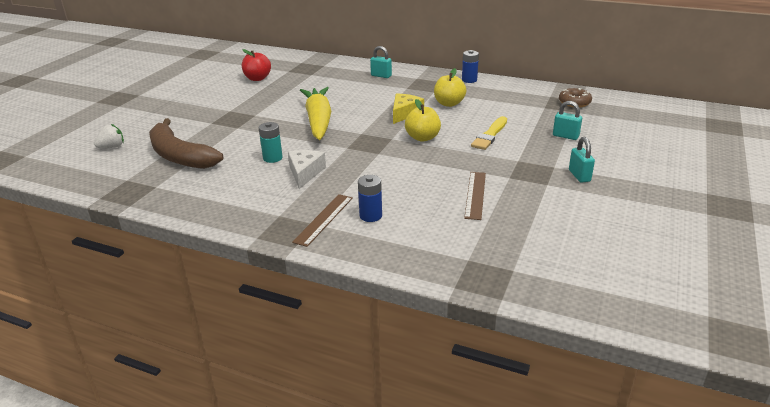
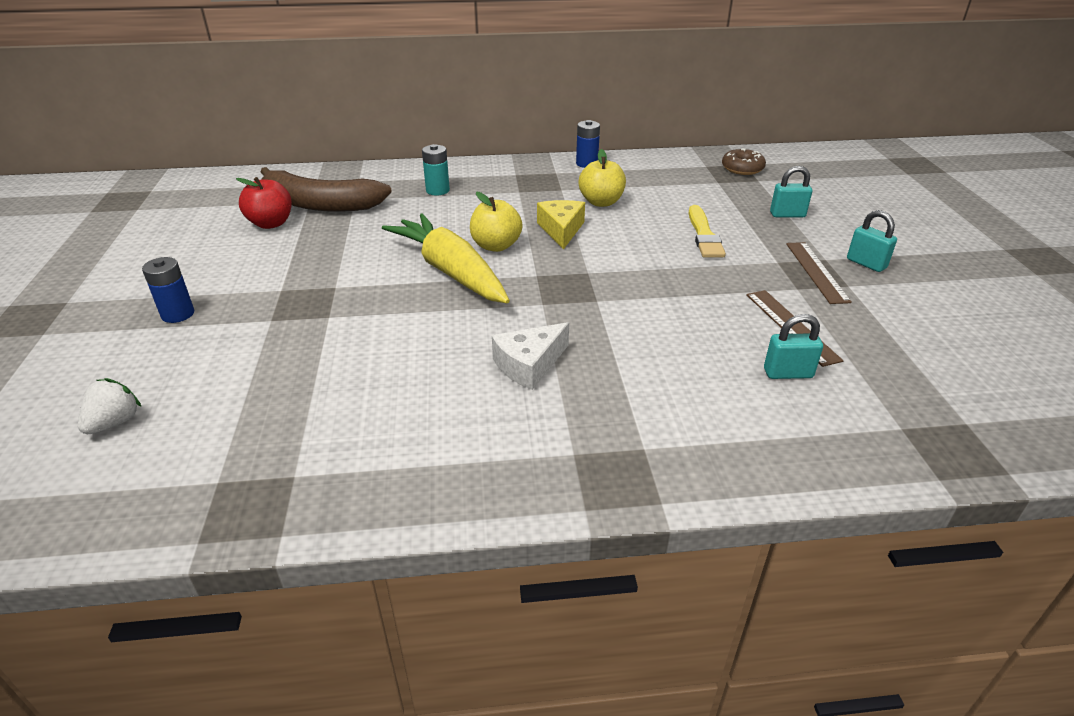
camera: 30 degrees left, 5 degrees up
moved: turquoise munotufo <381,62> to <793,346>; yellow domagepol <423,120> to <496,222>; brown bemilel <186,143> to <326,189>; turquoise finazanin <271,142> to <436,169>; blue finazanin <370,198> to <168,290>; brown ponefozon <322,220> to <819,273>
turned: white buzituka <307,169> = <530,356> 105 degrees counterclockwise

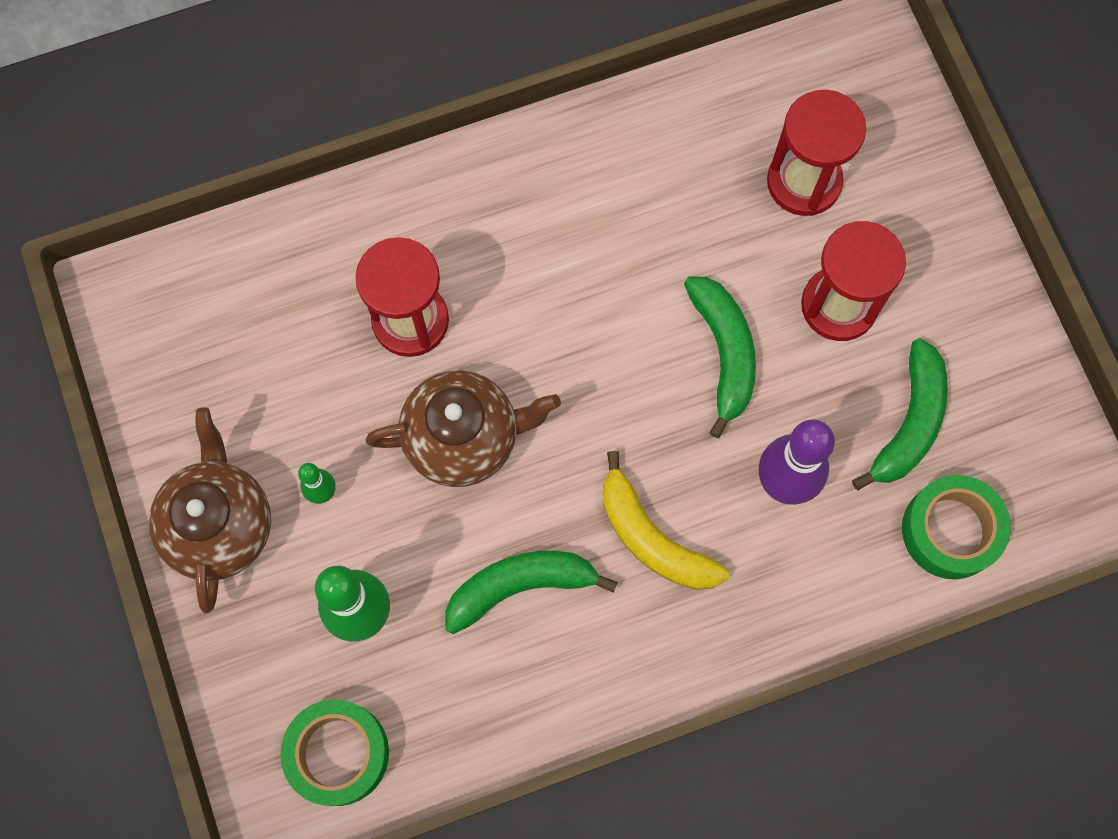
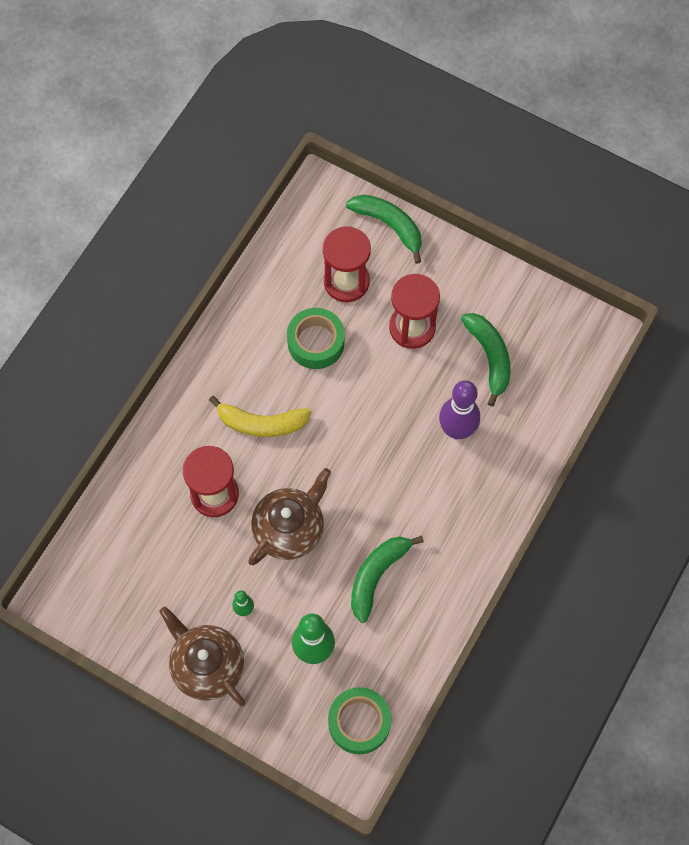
camera: 40 degrees left, 5 degrees down
moved: green bemilel <720,357> to <384,229>; yellow bemilel <666,520> to <260,416>; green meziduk <956,527> to <316,338>

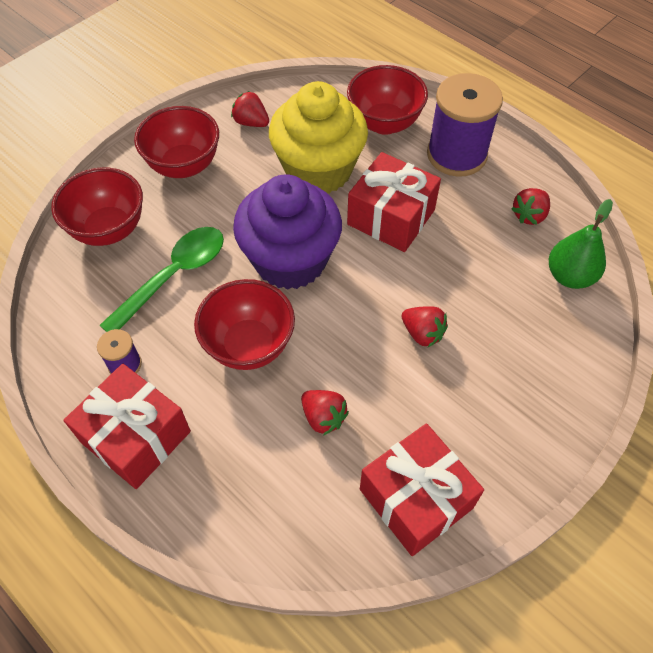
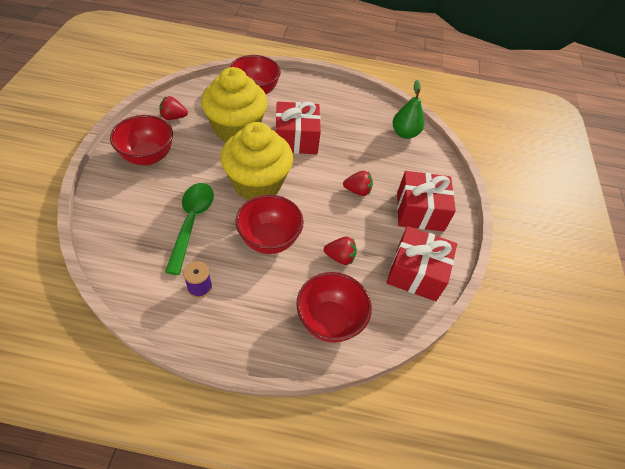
camera: 40 degrees left, 5 degrees down
removed: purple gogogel <465,125>; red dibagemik <530,206>
moved: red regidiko <97,206> to <334,307>; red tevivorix <127,426> to <426,201>
recoloured: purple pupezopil <287,232> to yellow pupezopil <256,161>

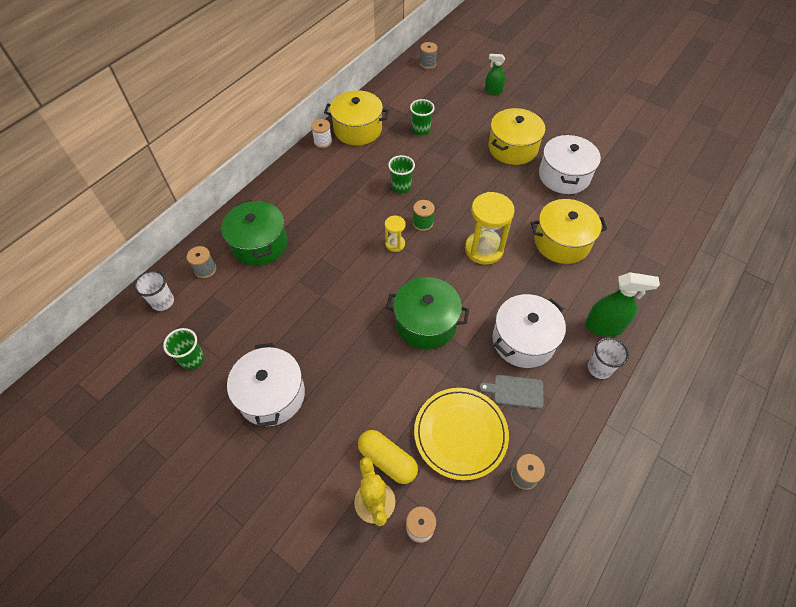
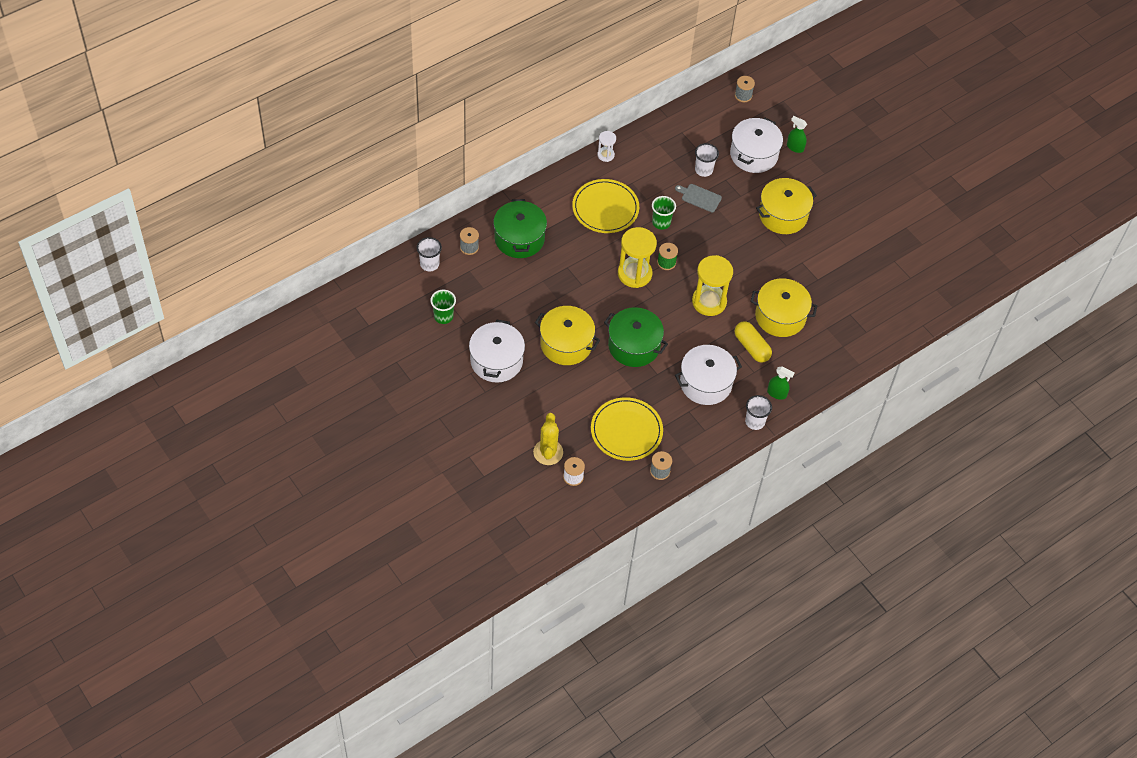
camera: 15 degrees right, 0 degrees up
added: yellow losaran <605,206>
moved: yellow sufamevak <356,117> to <567,335>; white sufamevak <570,164> to <756,145>; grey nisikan <511,392> to <698,198>; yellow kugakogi <388,457> to <753,341>
replaced: white gogogel <321,133> to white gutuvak <606,146>
recoloured: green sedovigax <422,117> to white sedovigax <707,160>
resized: yellow gutuvak <395,234> = <637,257> x1.92; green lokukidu <622,304> = <781,383> x0.62

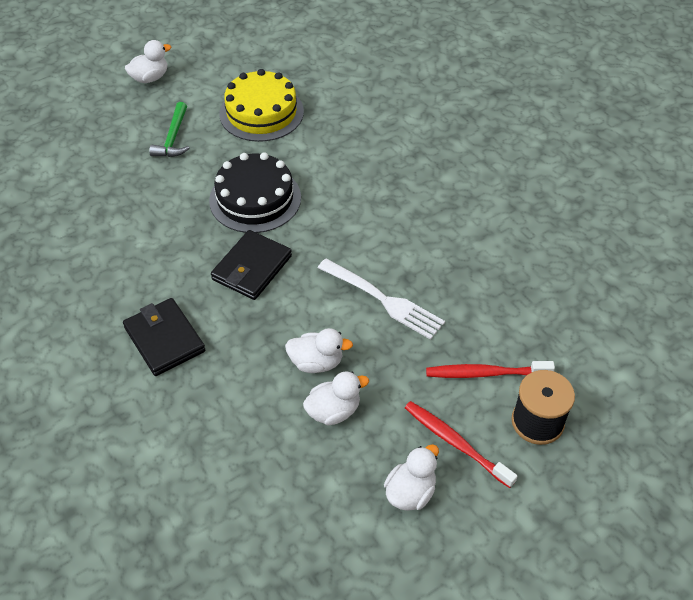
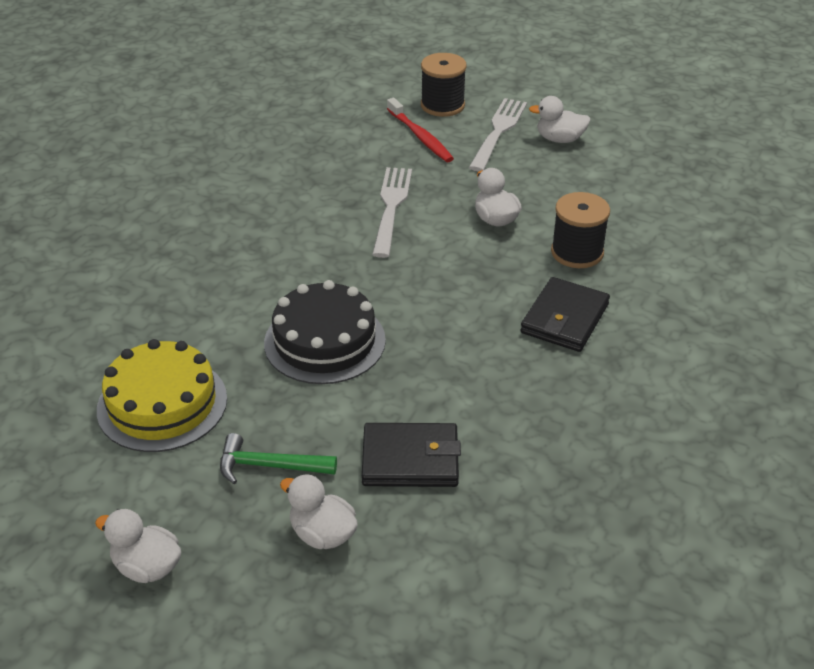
camera: 120 degrees left, 10 degrees down
added: black gogogel <580,230>
moved: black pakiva <251,265> to <411,455>; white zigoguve <336,398> to <319,511>
replaced: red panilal <461,444> to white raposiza <498,135>
turned: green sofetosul <169,129> = <278,458> 150 degrees counterclockwise

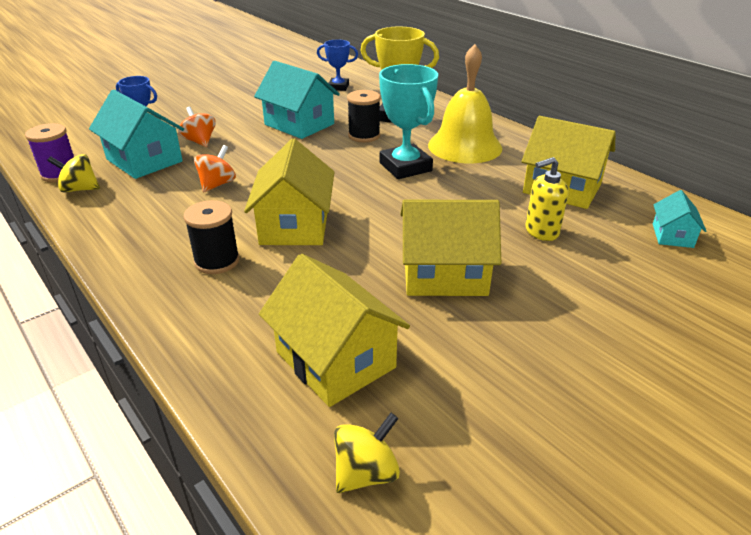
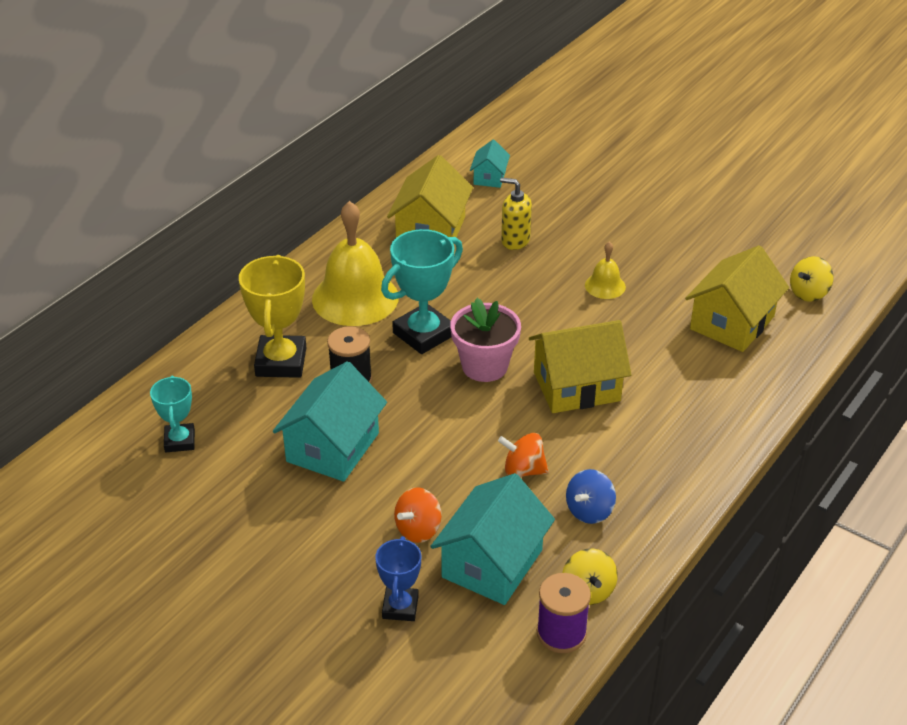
camera: 105 degrees left, 5 degrees up
removed: black gogogel <212,237>
added: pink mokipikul <485,340>; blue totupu <591,496>
replaced: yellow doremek <450,248> to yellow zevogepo <605,270>
recoloured: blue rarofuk <337,65> to turquoise rarofuk <172,413>
turned: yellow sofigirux <547,199> = <516,213> 150 degrees clockwise; turquoise doremek <679,219> = <490,164> 75 degrees counterclockwise; yellow totupu <367,453> = <811,279> 75 degrees counterclockwise

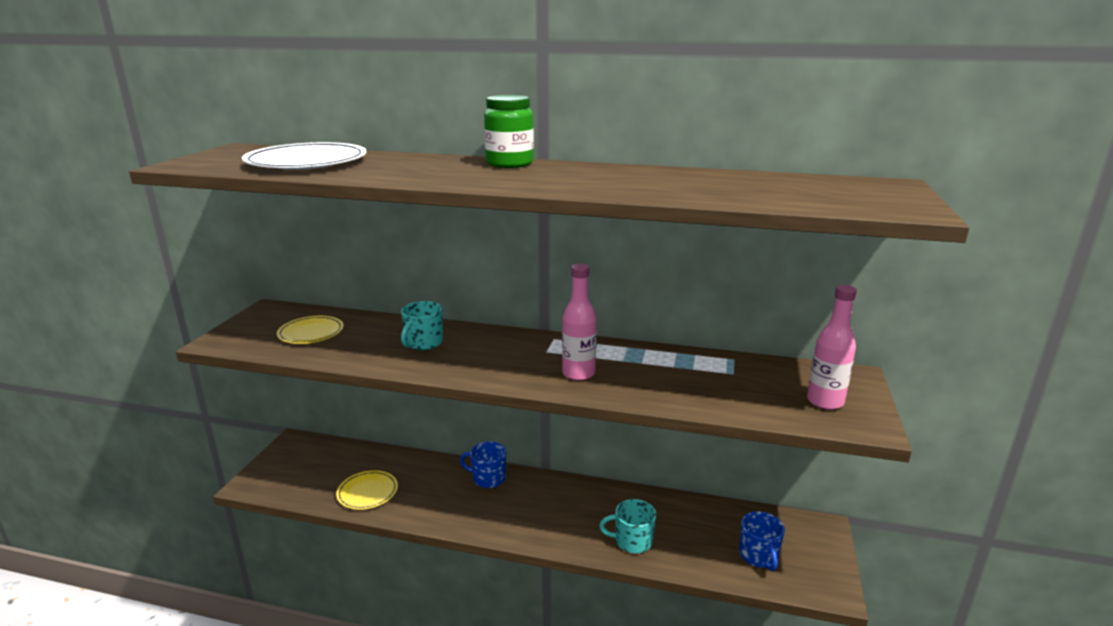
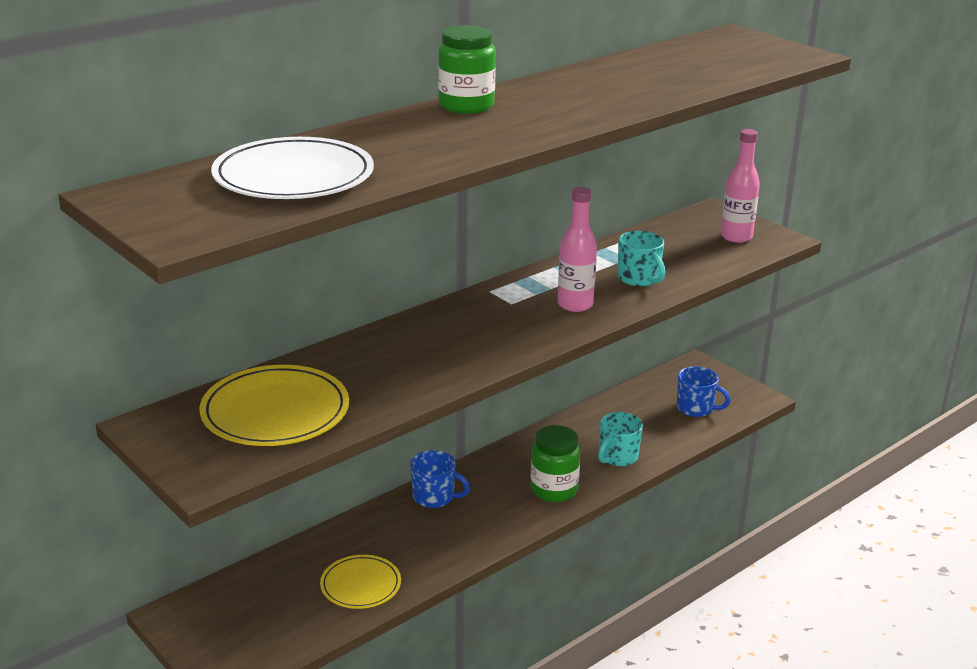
camera: 55 degrees left, 5 degrees up
added: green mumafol <555,463>
moved: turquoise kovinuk <422,325> to <641,258>
turned: blue kovinuk <483,464> = <440,479> 120 degrees counterclockwise
resized: yellow losaran <310,330> = <274,405> x1.64

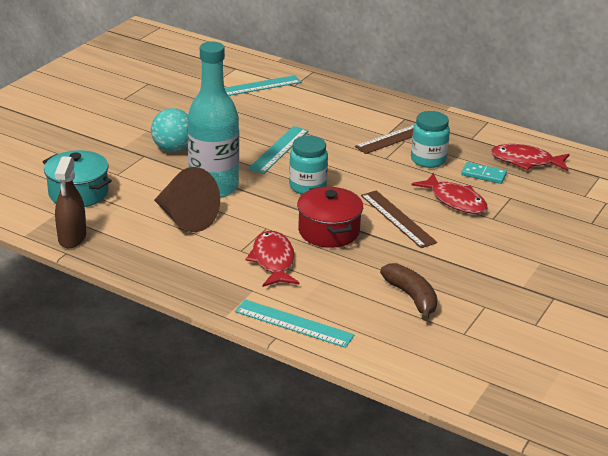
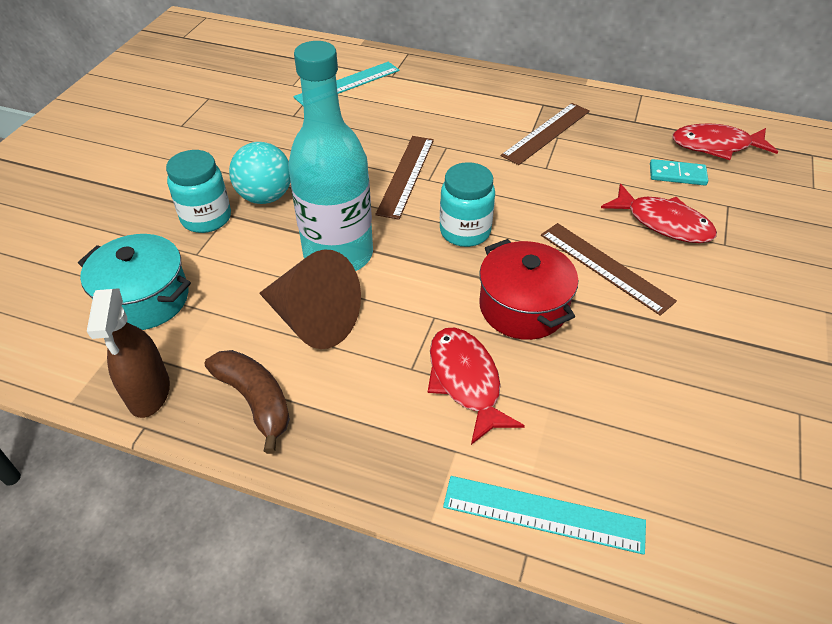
camera: 10 degrees left, 15 degrees up
moved: turquoise mumafol <430,139> to <198,191>; brown bemilel <409,292> to <247,402>
recoloured: turquoise ponefozon <278,150> to brown ponefozon <404,178>

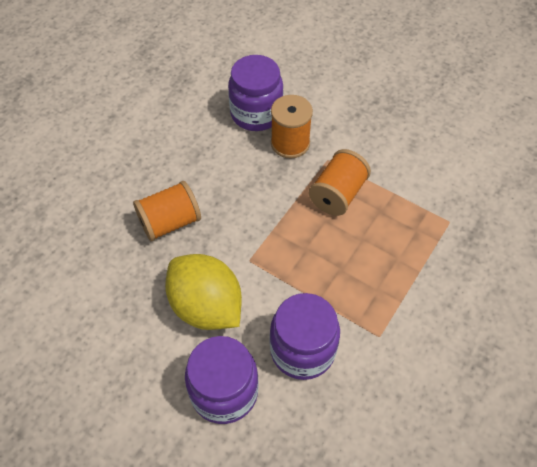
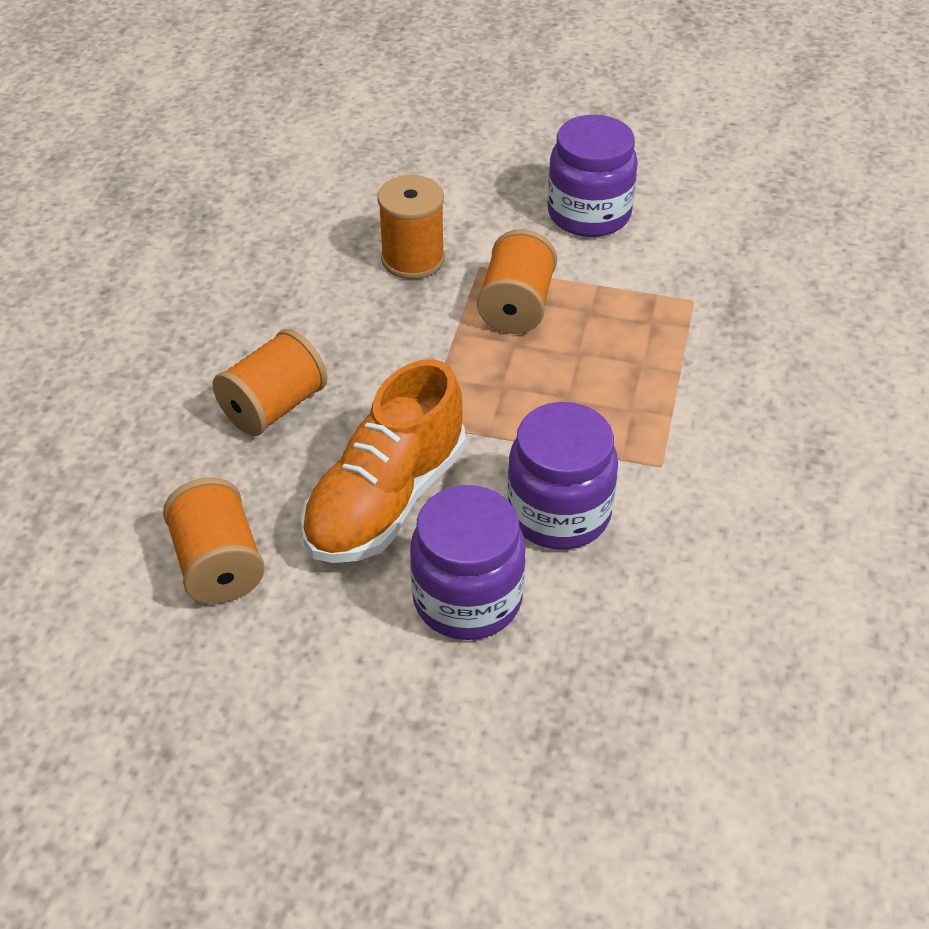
camera: 20 degrees left, 10 degrees down
added: orange gogogel <214,540>
moved: purple mumafol <255,93> to <592,176>
replaced: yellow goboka <203,292> to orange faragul <383,461>

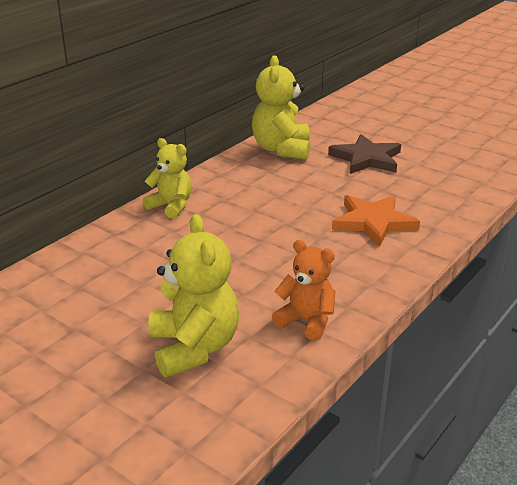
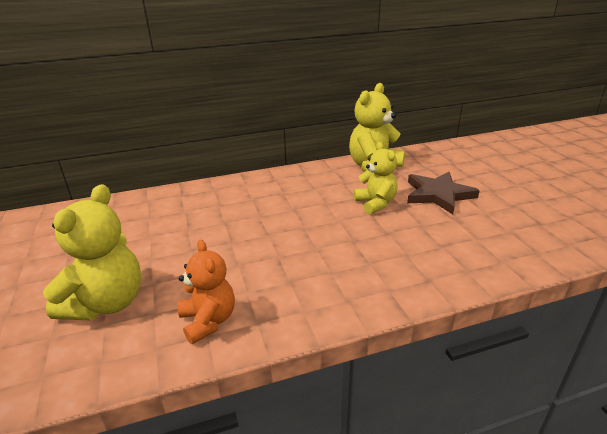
camera: 35 degrees right, 0 degrees up
removed: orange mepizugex <376,221>
moved: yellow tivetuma <167,178> to <375,178>

